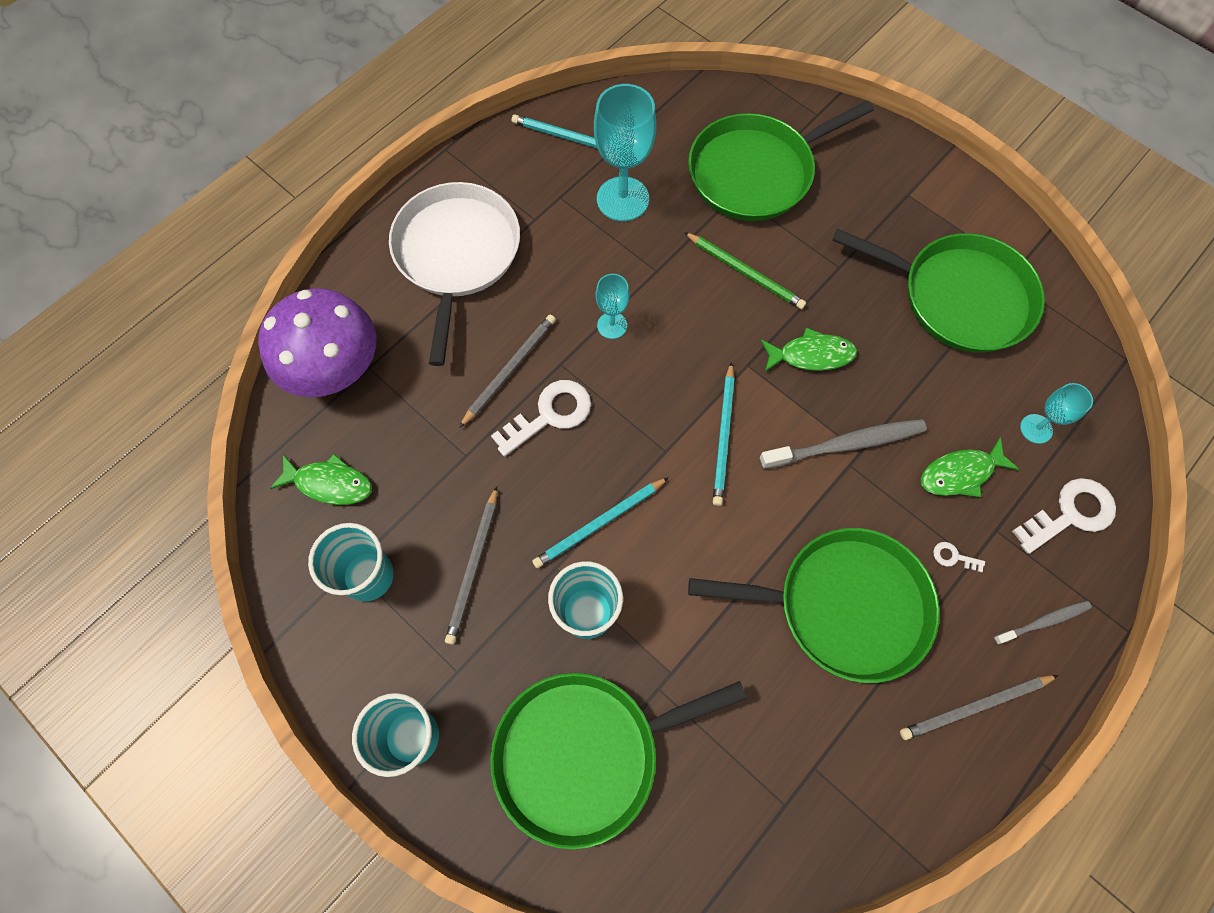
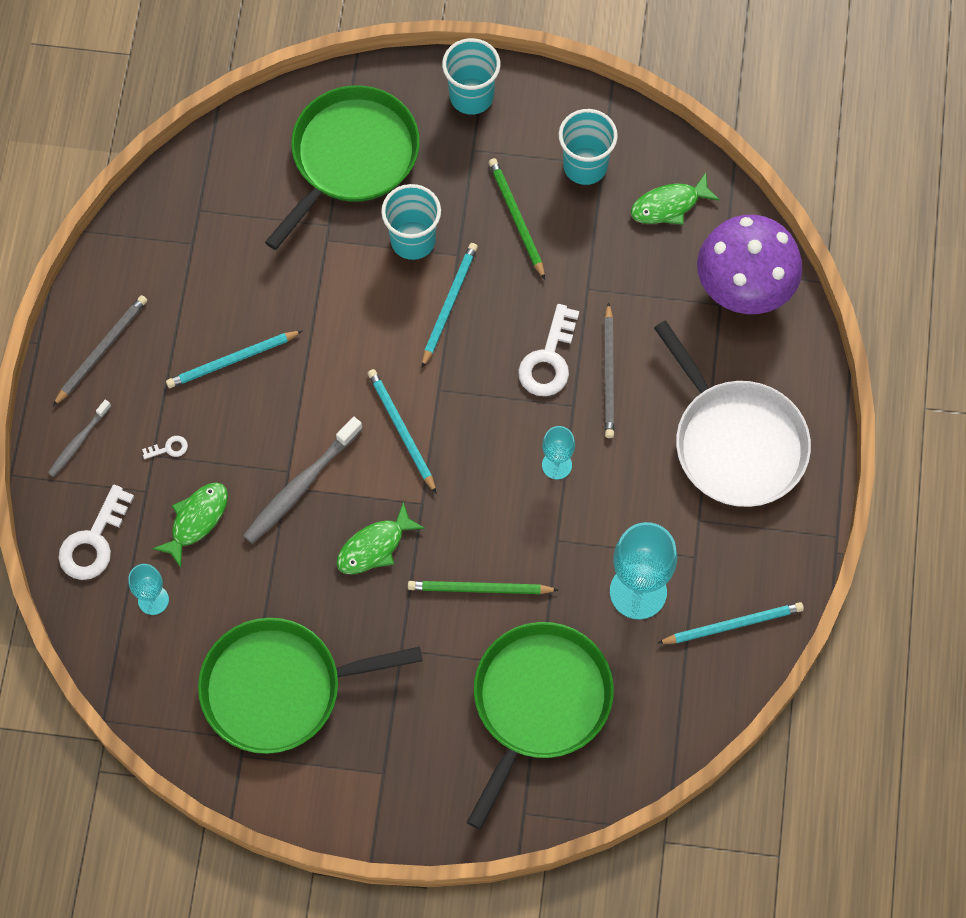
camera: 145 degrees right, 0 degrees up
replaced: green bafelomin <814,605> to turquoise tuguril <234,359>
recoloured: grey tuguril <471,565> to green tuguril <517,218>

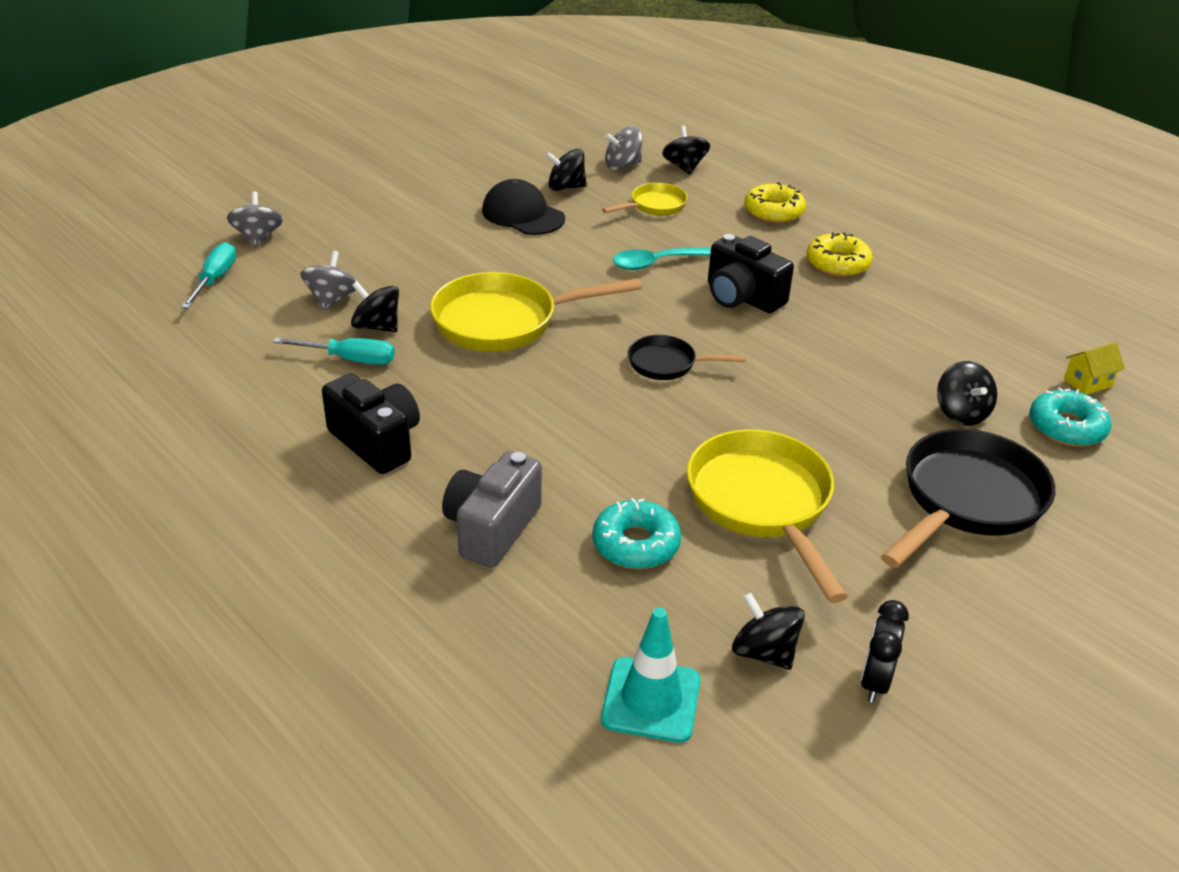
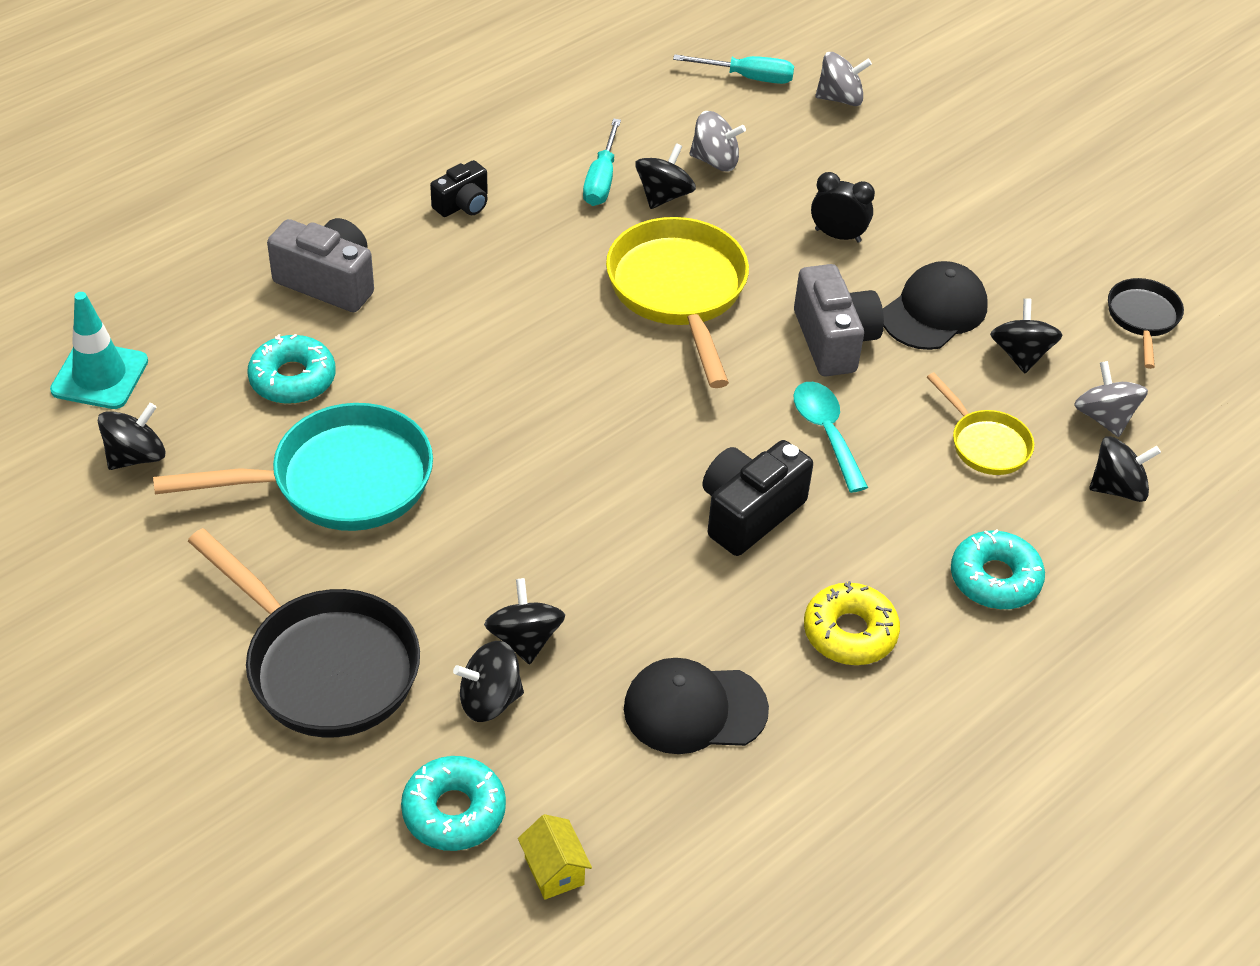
camera: 90 degrees right, 10 degrees up
added: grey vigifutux <839,320>; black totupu <524,621>; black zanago <696,706>
moved: black bafelomin <687,357> to <1146,323>; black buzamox <885,651> to <843,207>
recoloured: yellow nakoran <775,202> to turquoise nakoran <998,569>; yellow bafelomin <767,516> to turquoise bafelomin <293,467>
resized: black vigifutux <371,424> = <459,188> x0.60

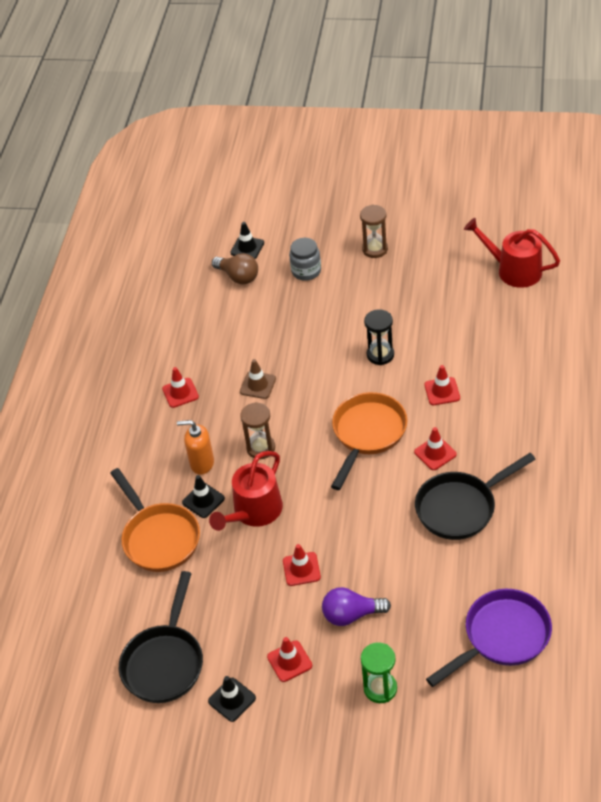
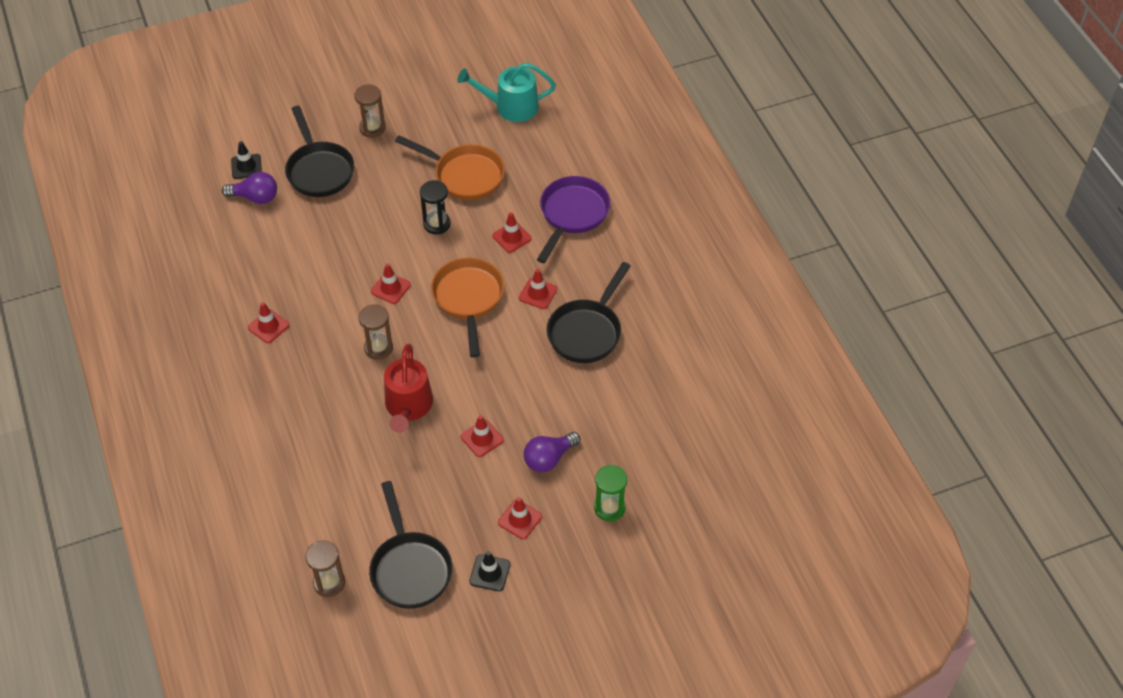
camera: 35 degrees left, 5 degrees up
removed: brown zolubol <258,379>; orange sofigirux <195,447>; black zolubol <203,496>
added: red zolubol <391,283>; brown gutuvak <325,568>
moved: orange bafelomin <155,520> to <450,167>; purple bafelomin <489,638> to <573,219>
replaced: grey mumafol <305,259> to black bafelomin <319,151>
recoloured: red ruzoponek <512,253> to turquoise ruzoponek <506,92>; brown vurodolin <235,269> to purple vurodolin <249,188>

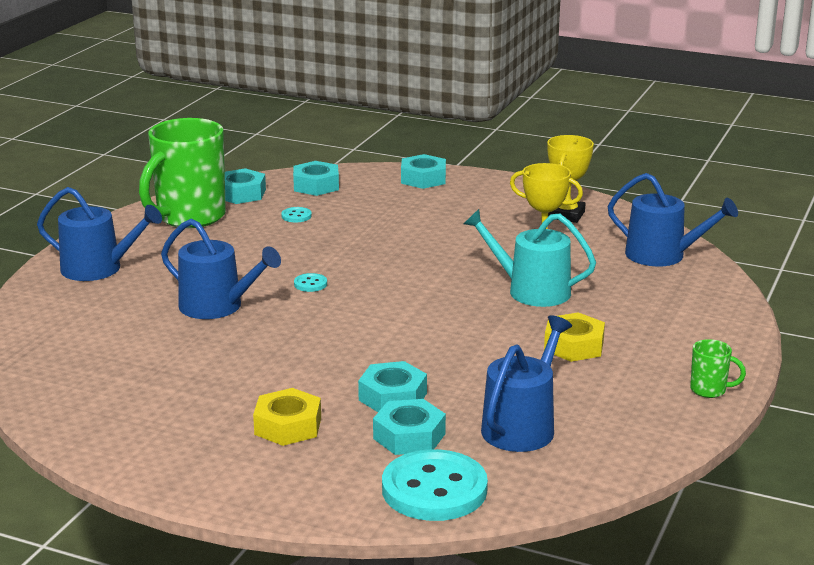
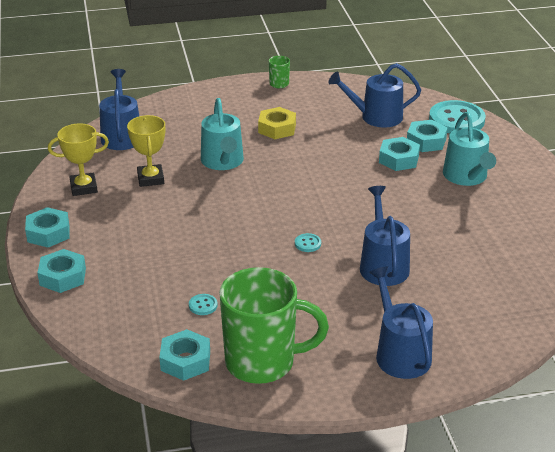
camera: 125 degrees left, 10 degrees up
moved: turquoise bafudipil <316,178> to <47,227>
replaced: yellow bafudipil <287,417> to turquoise ruzoponek <469,149>

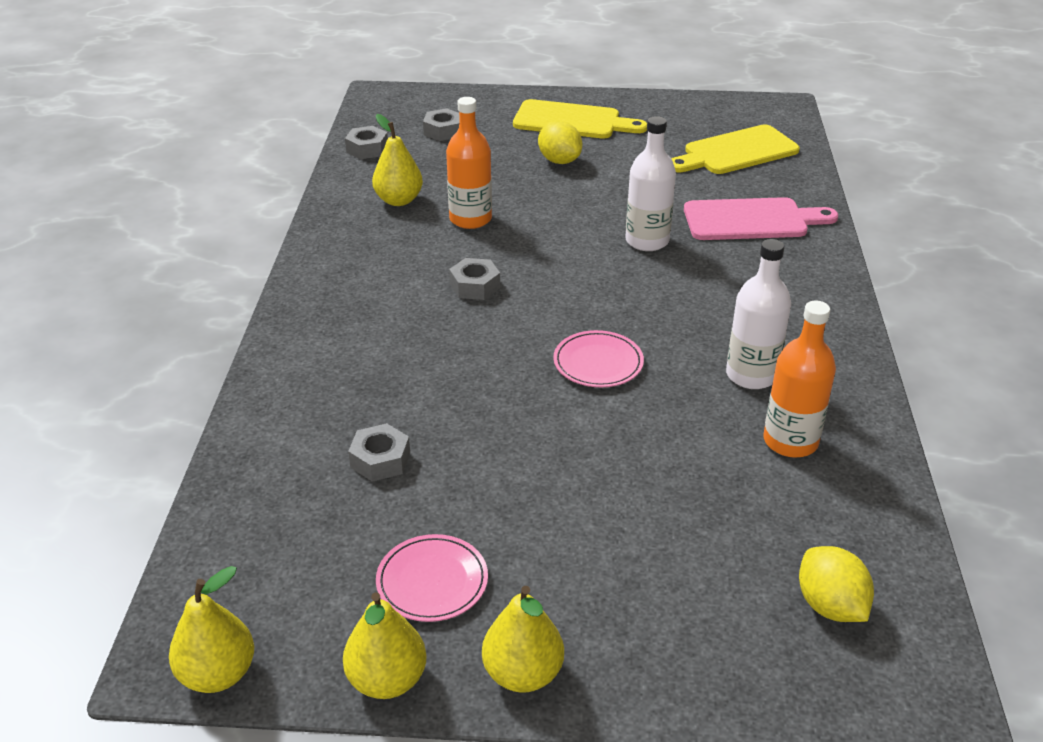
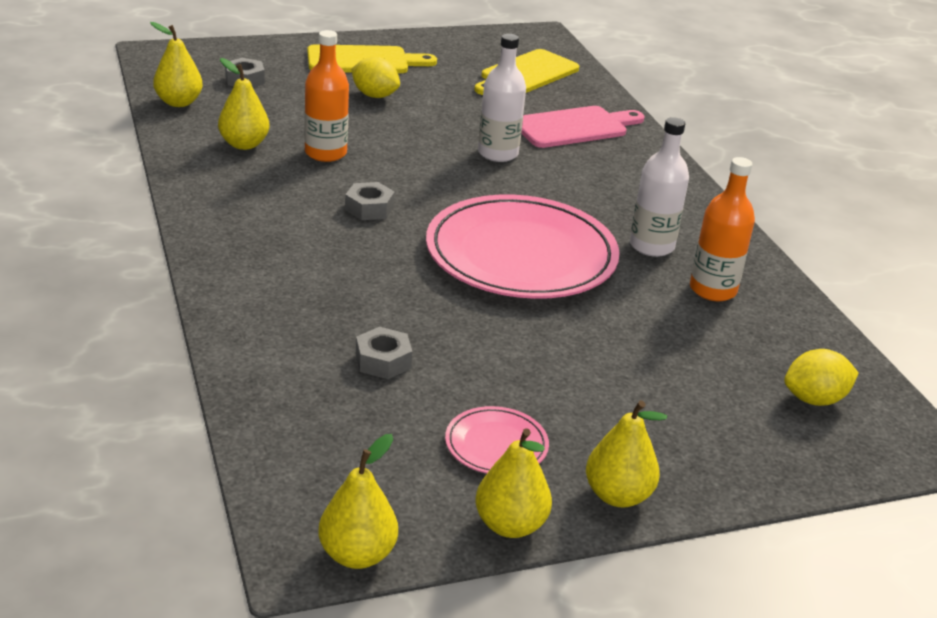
camera: 25 degrees left, 5 degrees down
replaced: grey bafudipil <366,142> to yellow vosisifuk <176,64>
turned: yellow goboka <836,584> = <821,377> 60 degrees counterclockwise
resized: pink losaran <598,358> = <523,247> x2.31

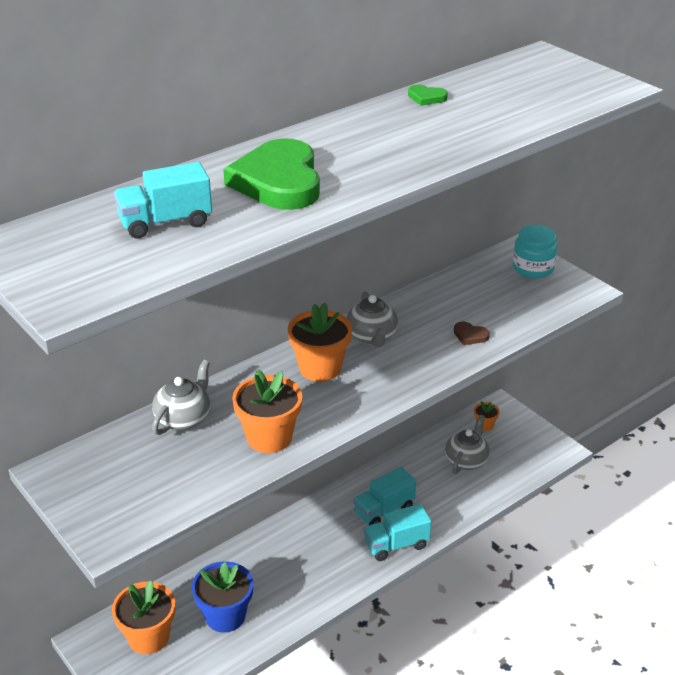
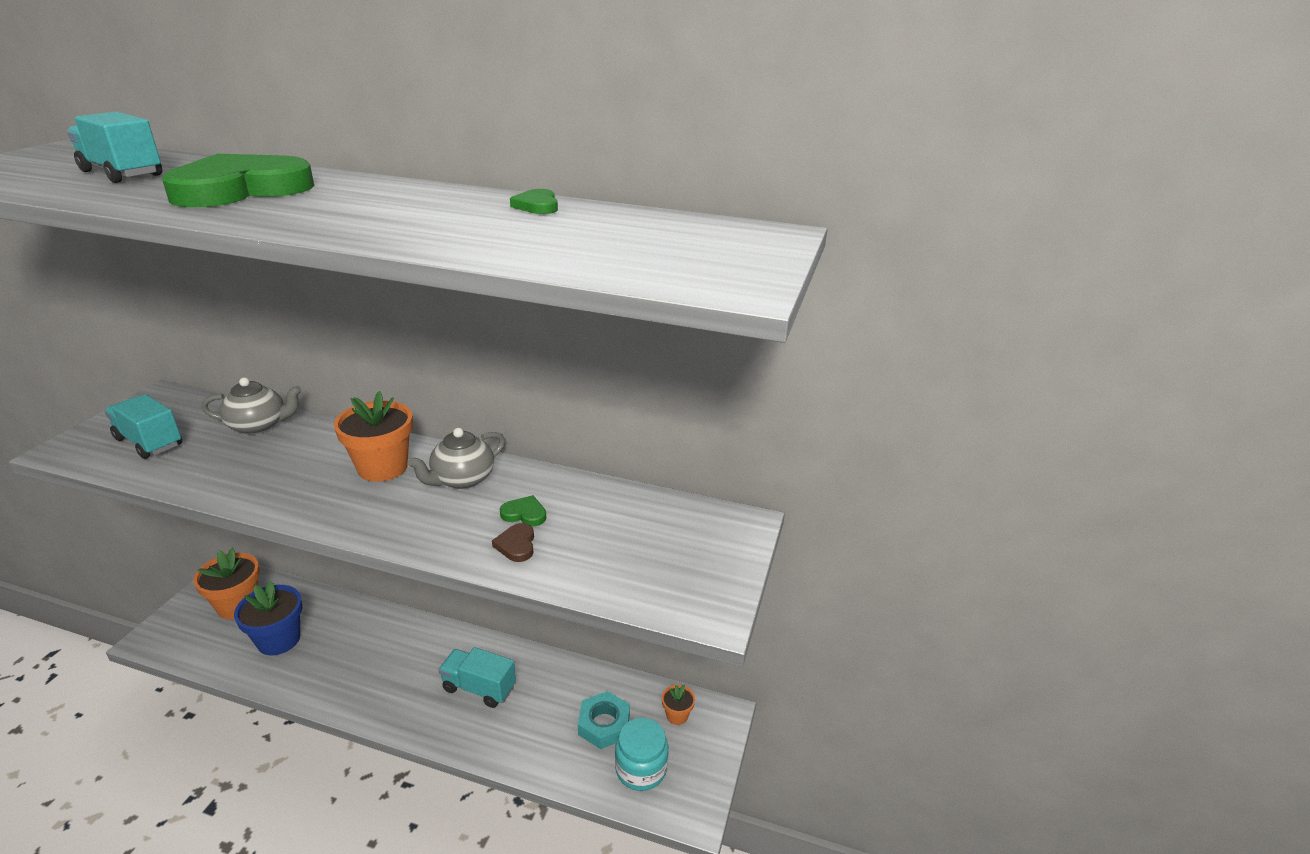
camera: 55 degrees right, 5 degrees down
removed: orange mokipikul <267,411>
added: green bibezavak <523,511>
moved: turquoise mumafol <535,251> to <641,754>; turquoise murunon <397,532> to <143,426>
replaced: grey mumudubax <467,444> to turquoise bafudipil <604,720>

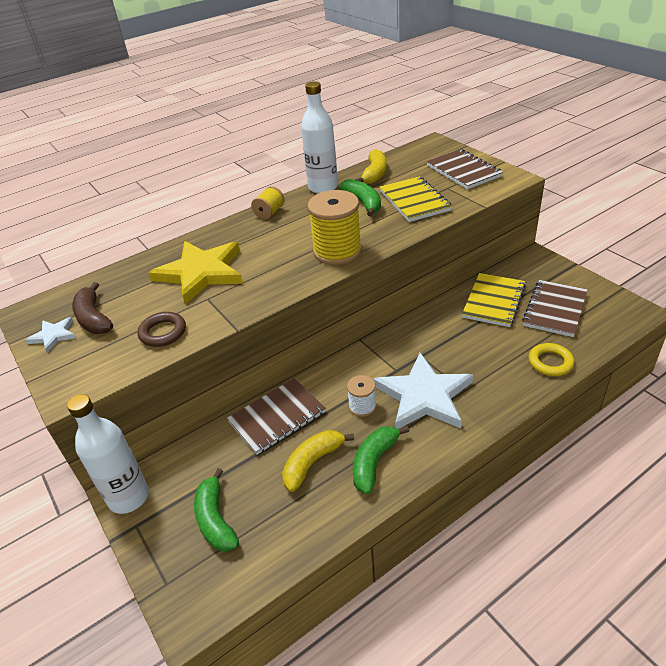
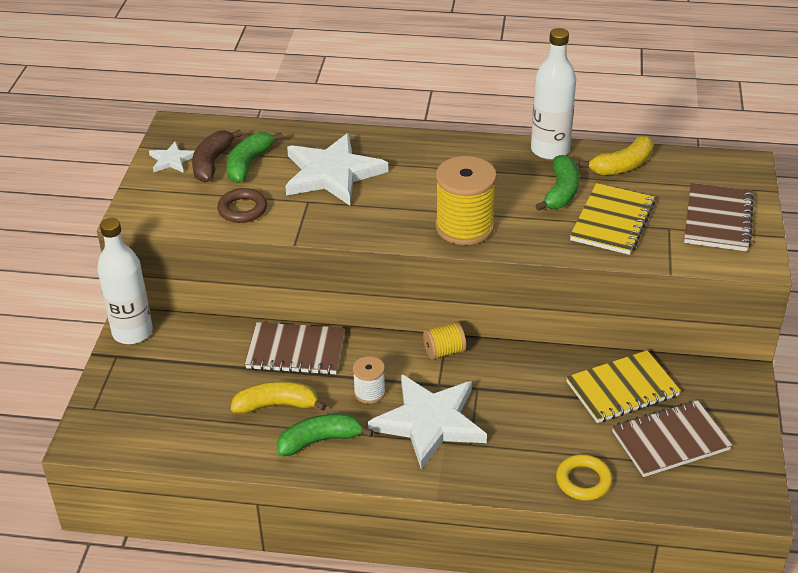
camera: 40 degrees right, 0 degrees up
moved: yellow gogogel <268,202> to <444,341>; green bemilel <216,510> to <255,157>
recoloured: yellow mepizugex <195,272> to white mepizugex <336,169>

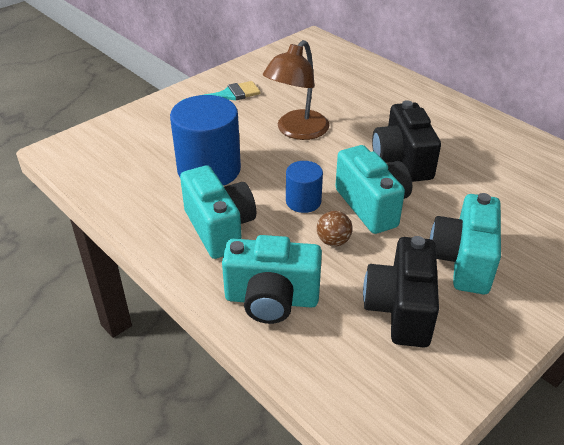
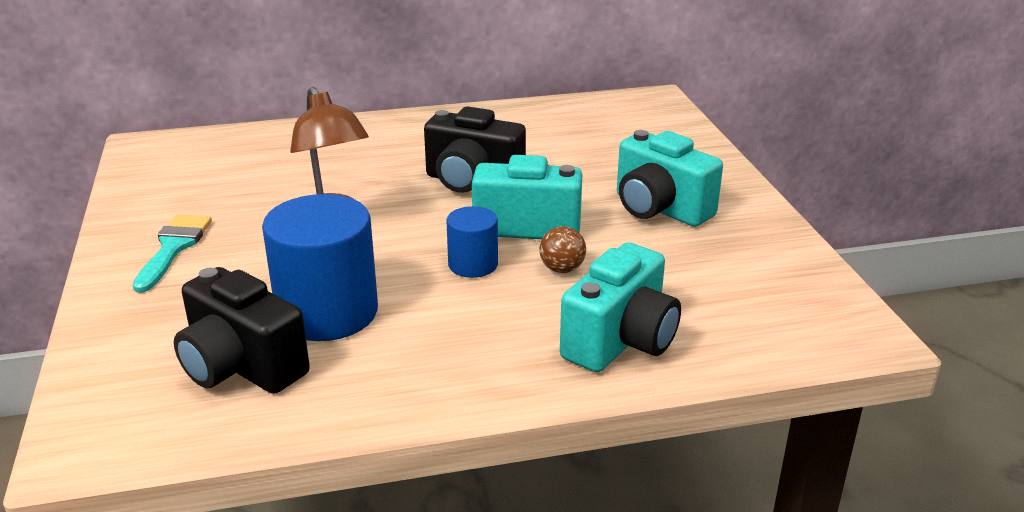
camera: 60 degrees left, 10 degrees down
removed: turquoise vigifutux <218,212>
moved: black vigifutux <401,292> to <242,330>

